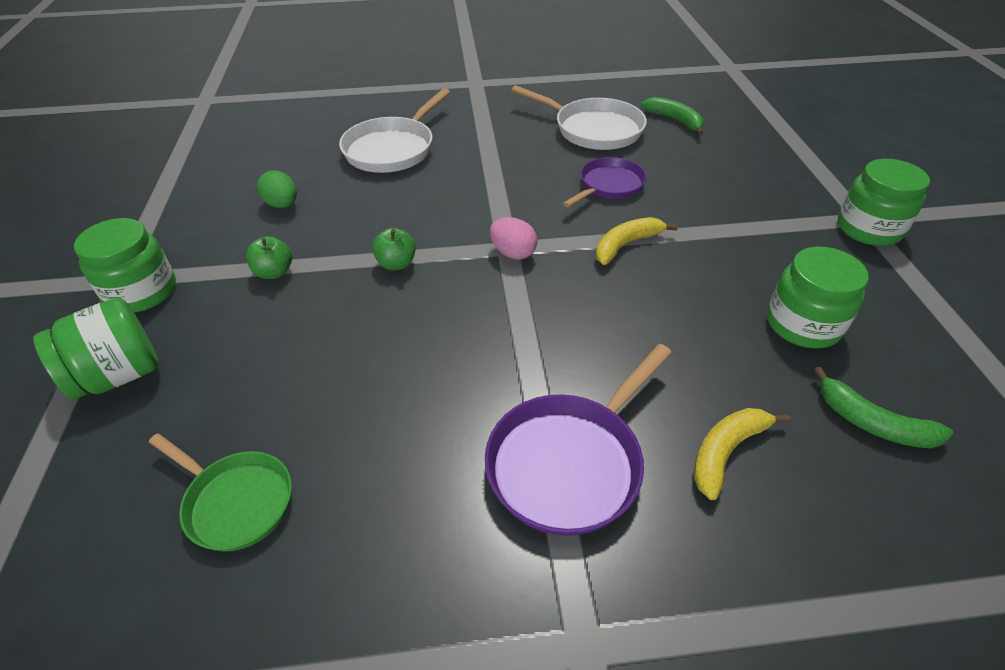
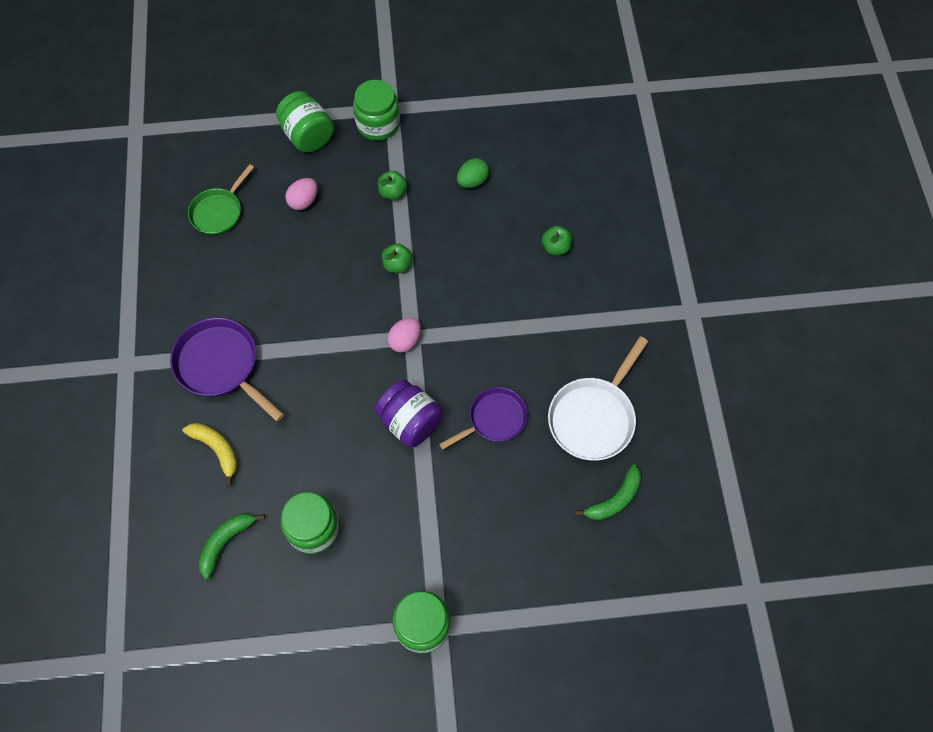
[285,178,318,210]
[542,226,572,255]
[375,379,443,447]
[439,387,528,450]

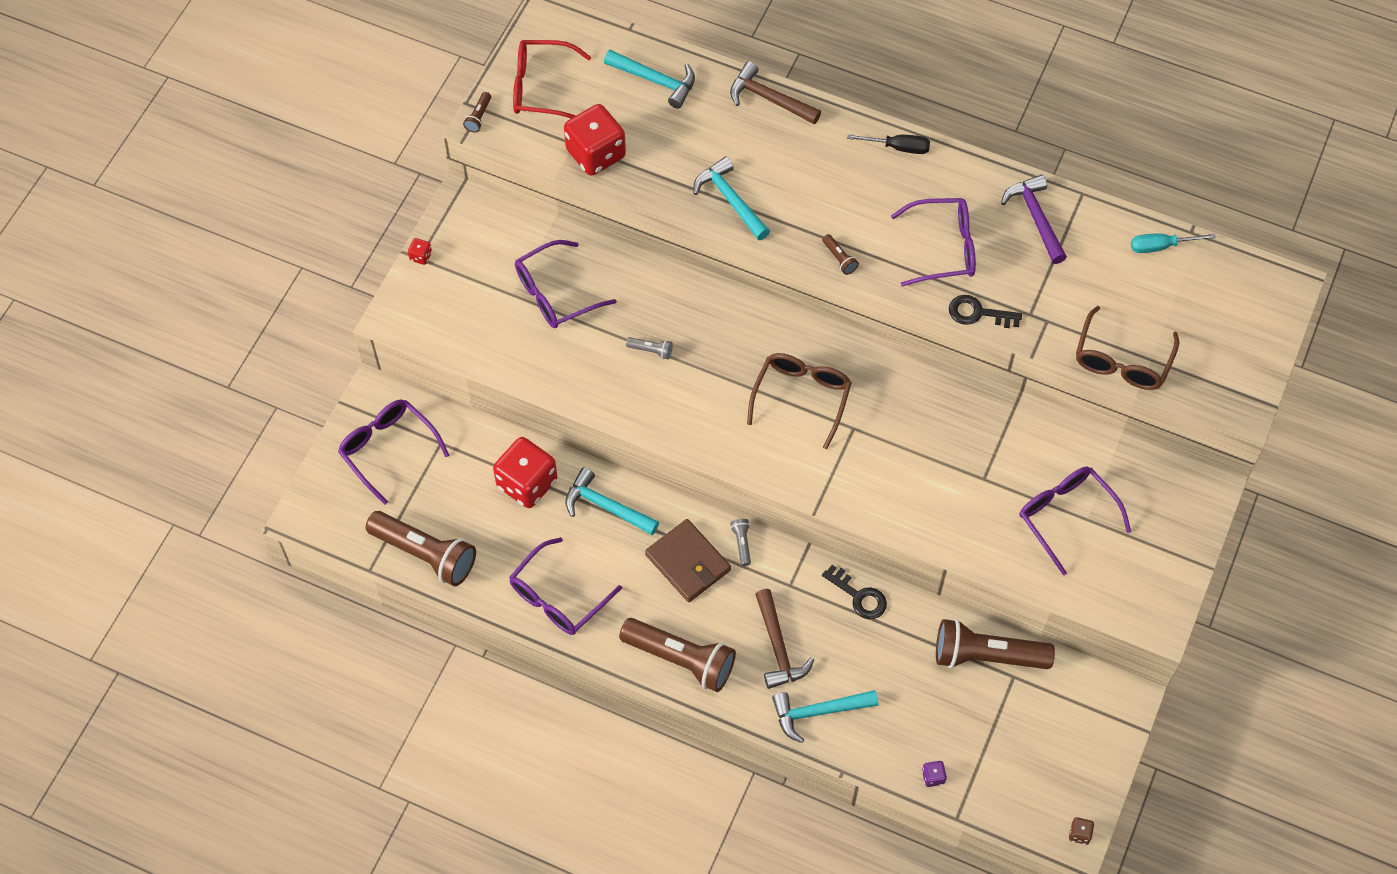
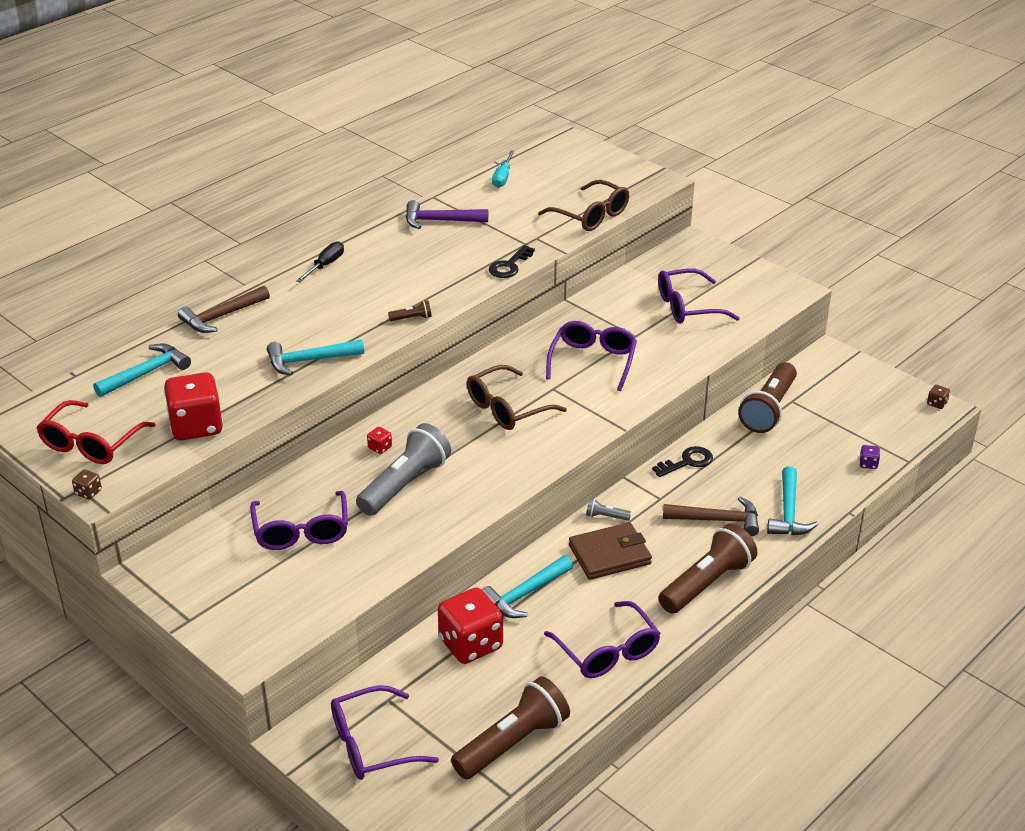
[367,427,392,454]
[546,321,637,391]
[72,470,102,499]
[467,365,567,430]
[356,423,451,516]

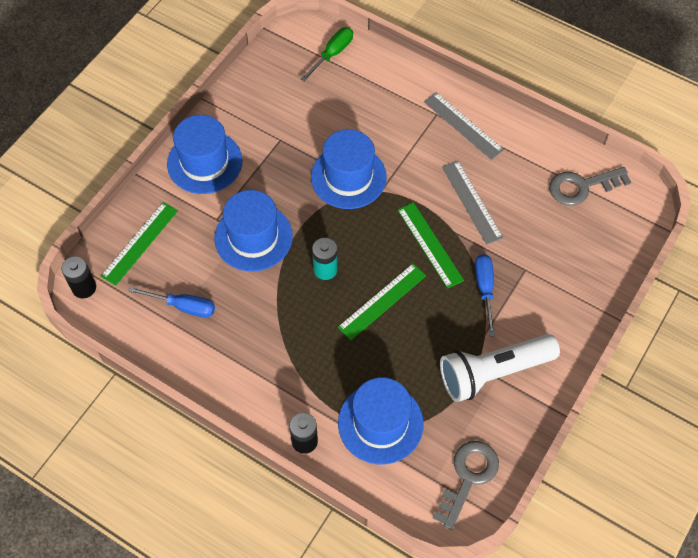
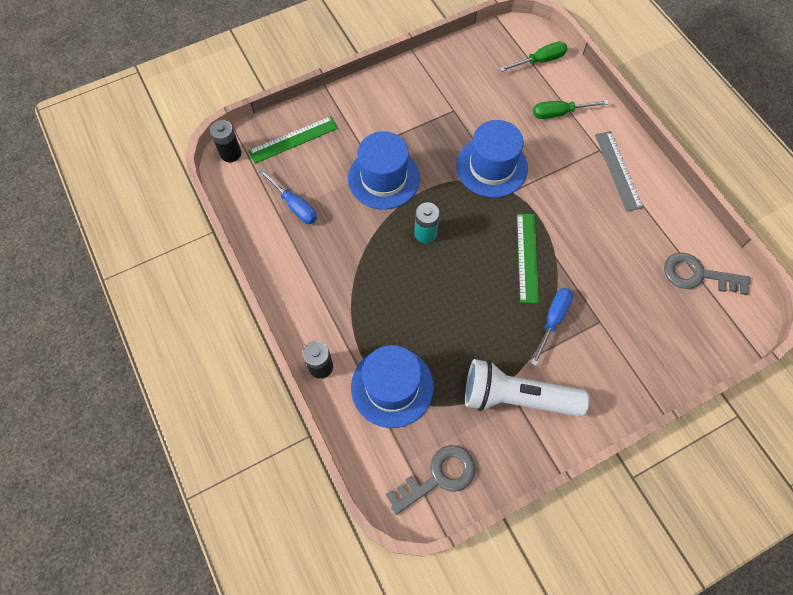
[167,115,242,194] (first image)
[338,263,426,340] (first image)
[442,161,503,245] (first image)
[533,100,609,119]

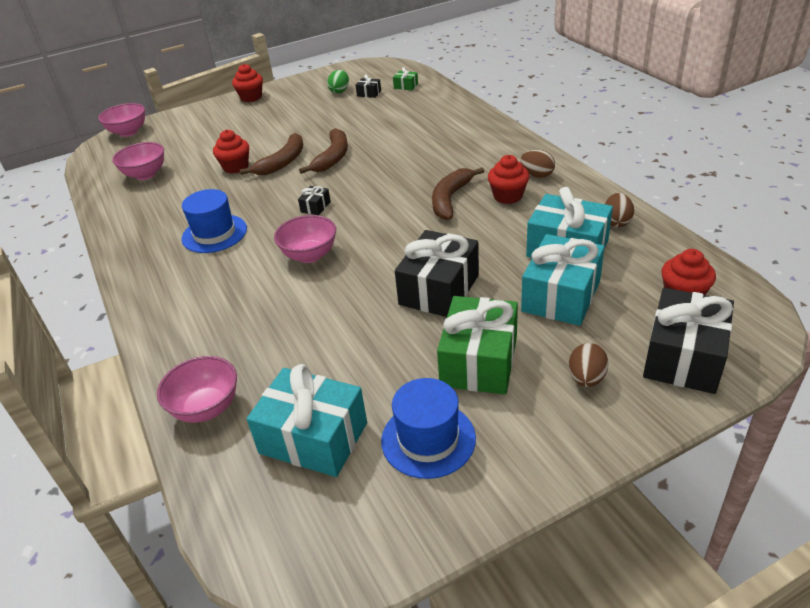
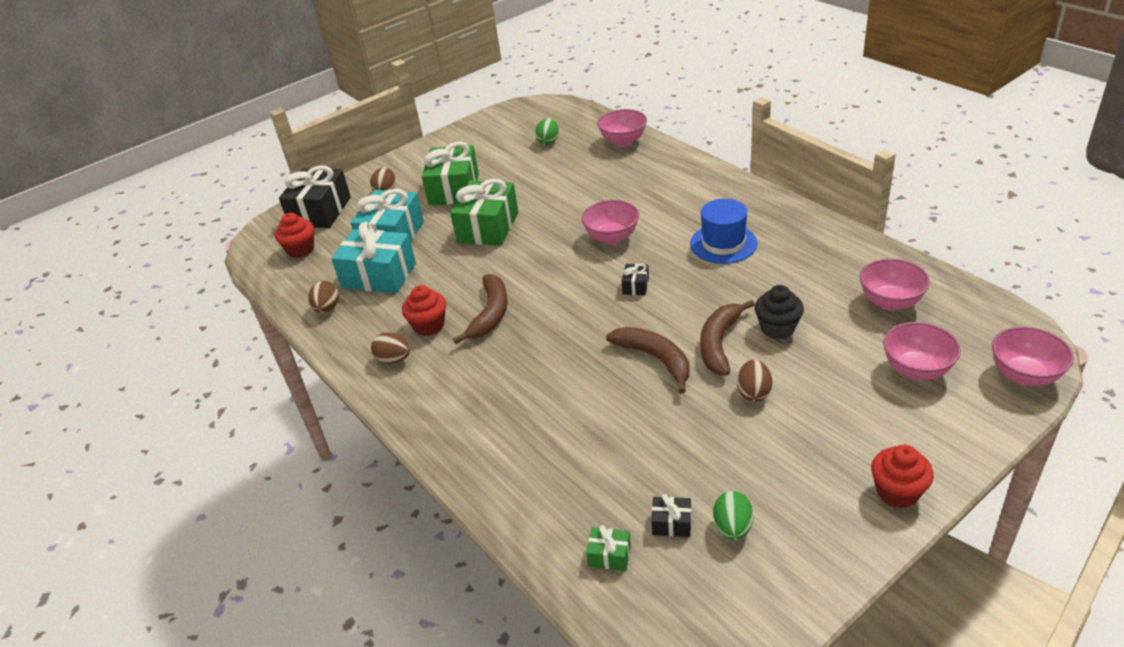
[381,378,476,479] (first image)
[737,359,772,402]
[883,322,961,380]
[535,118,559,145]
[755,285,804,339]
[450,179,518,246]
[606,327,689,394]

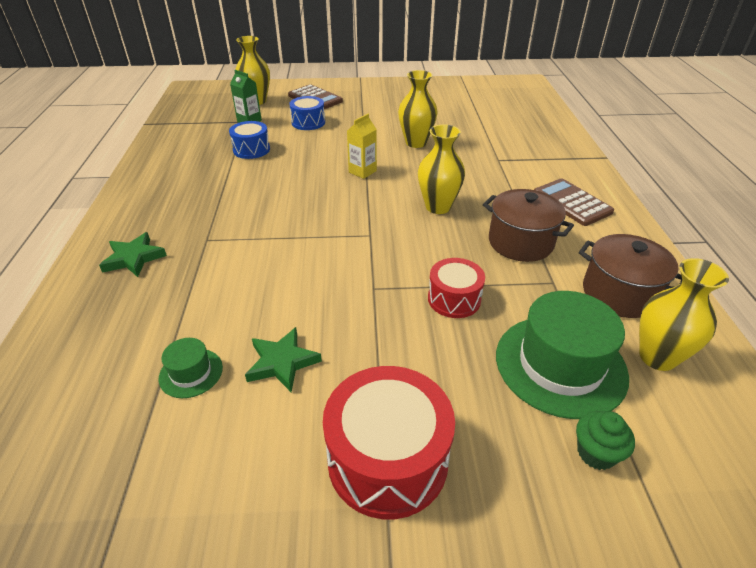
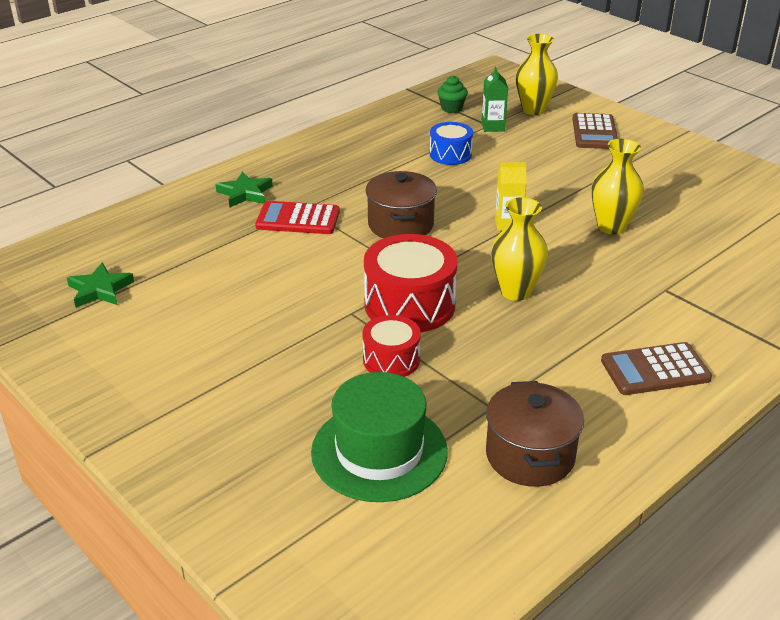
[159,338,223,398] (first image)
[289,96,325,130] (first image)
[639,258,729,371] (first image)
[255,201,340,234]
[67,262,134,308]
[364,234,458,332]
[365,171,437,239]
[437,75,468,113]
[601,342,712,395]

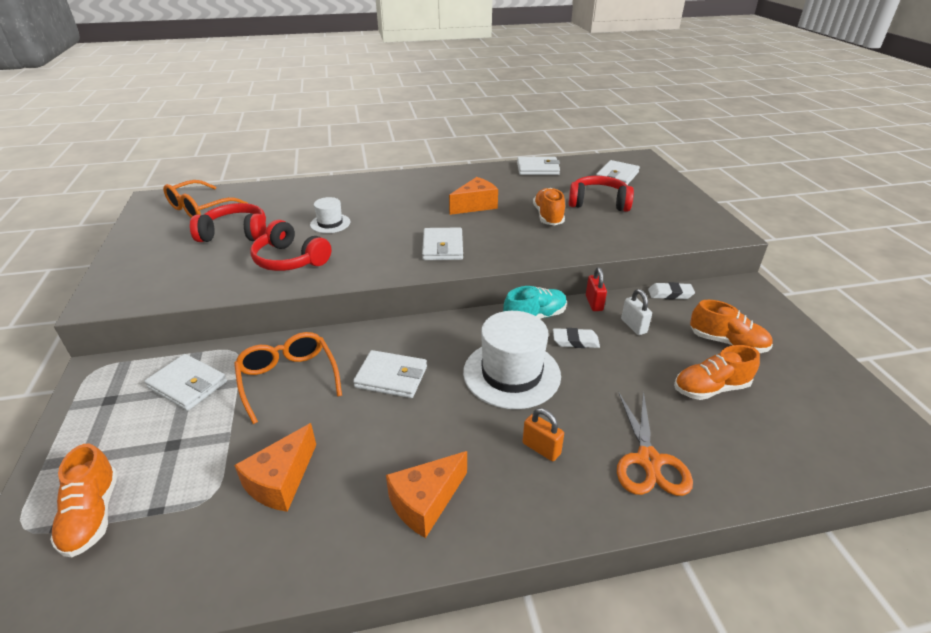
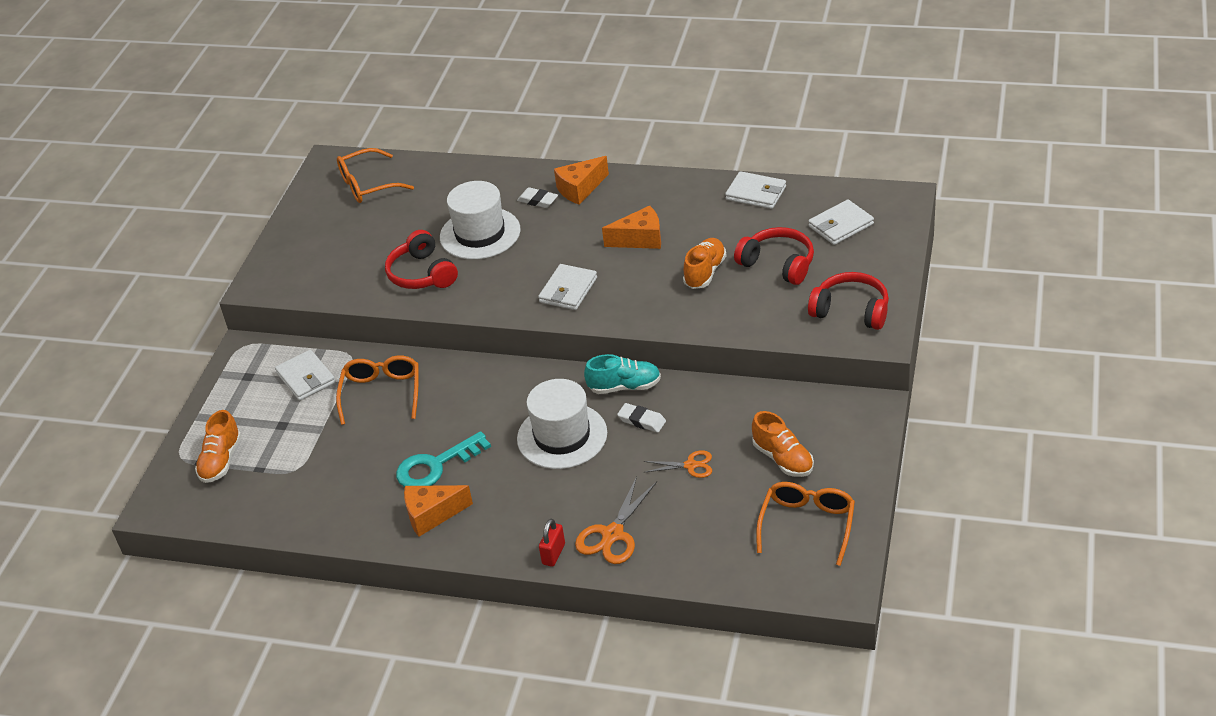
[353,350,427,398] (first image)
[523,408,564,461] (first image)
[621,289,652,335] (first image)
[674,345,760,400] (first image)
[396,431,491,487]
[644,450,712,478]
[756,482,855,566]
[808,272,889,330]
[554,156,609,205]
[539,519,565,567]
[517,187,558,208]
[440,181,521,260]

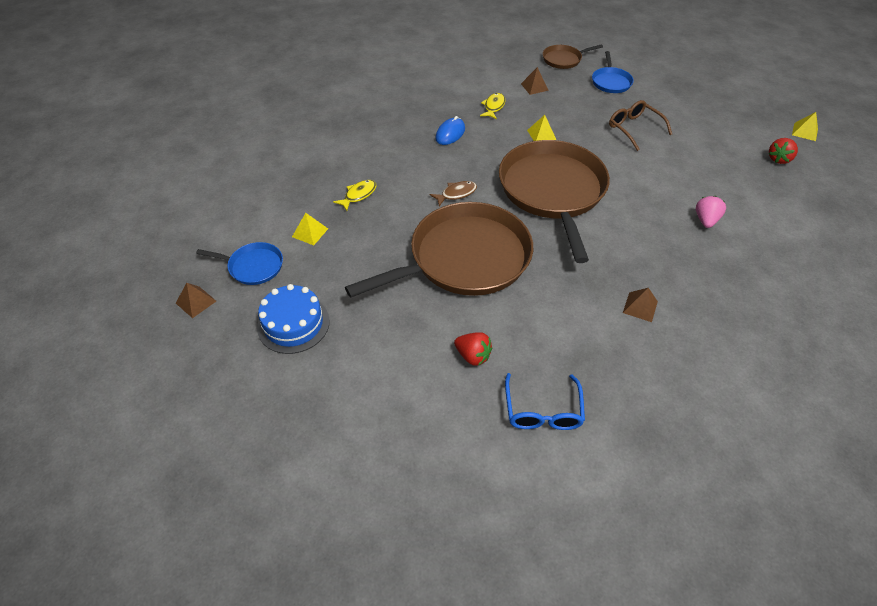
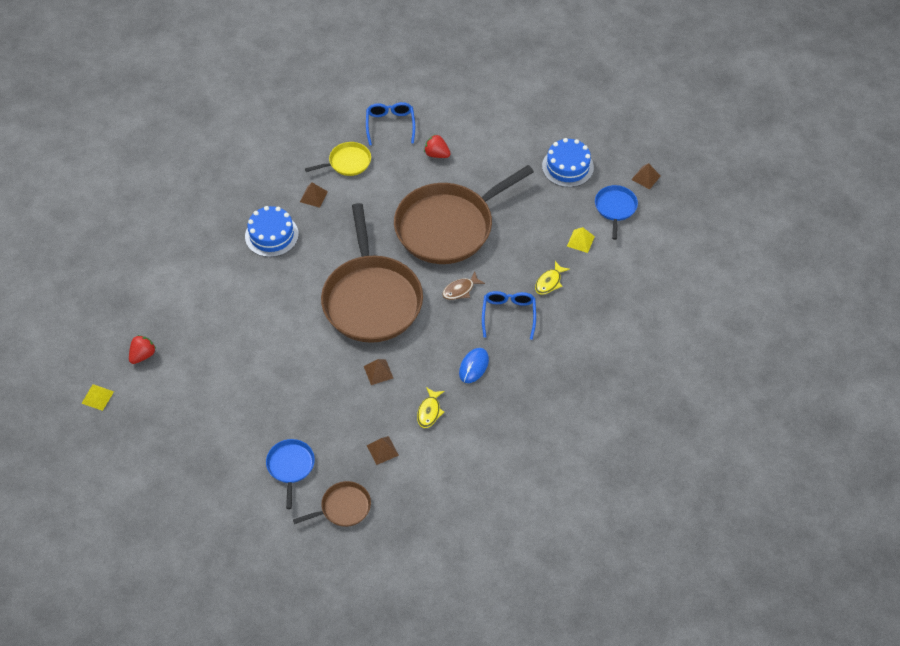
[609,100,672,151] (first image)
[696,196,726,228] (first image)
[245,206,299,257]
[305,142,371,176]
[482,291,536,340]
[364,359,393,385]
[595,185,638,240]

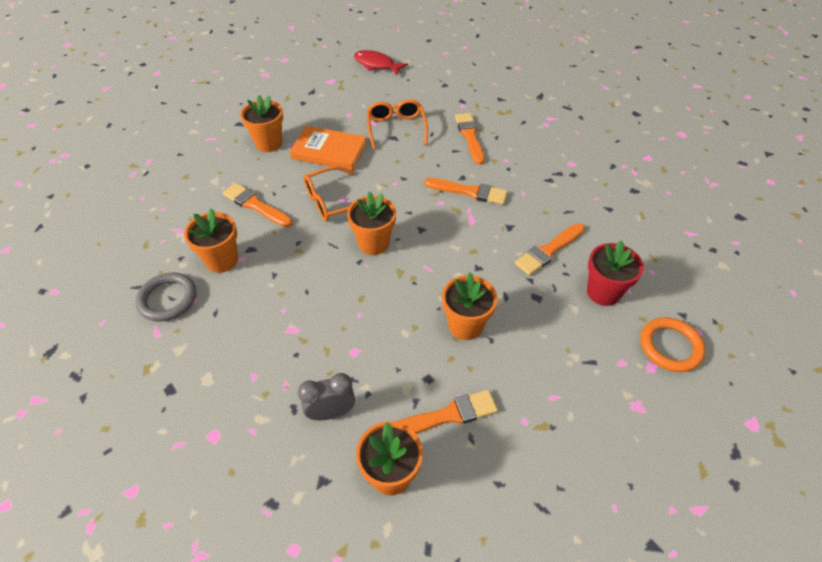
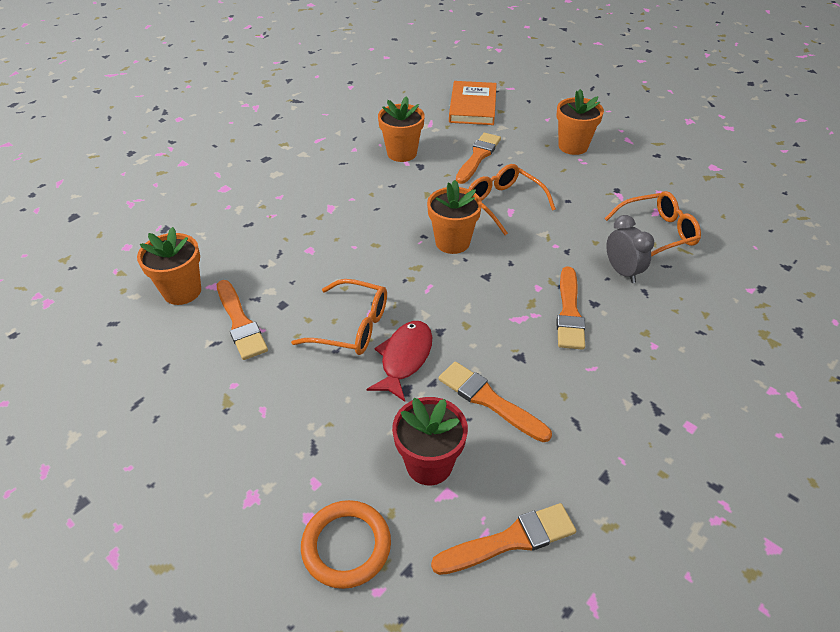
[136,273,196,321] (first image)
[449,81,497,125]
[606,215,654,283]
[367,321,432,402]
[431,503,576,575]
[291,279,387,355]

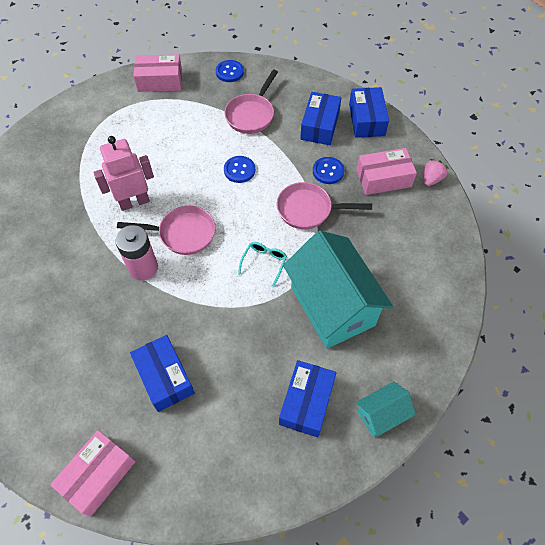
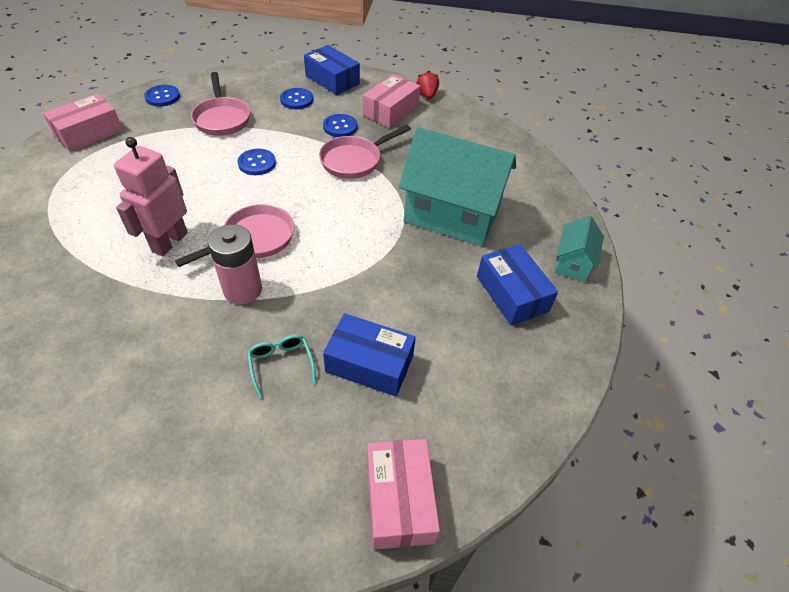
[247,335,316,399]
[280,88,313,109]
[416,71,439,99]

